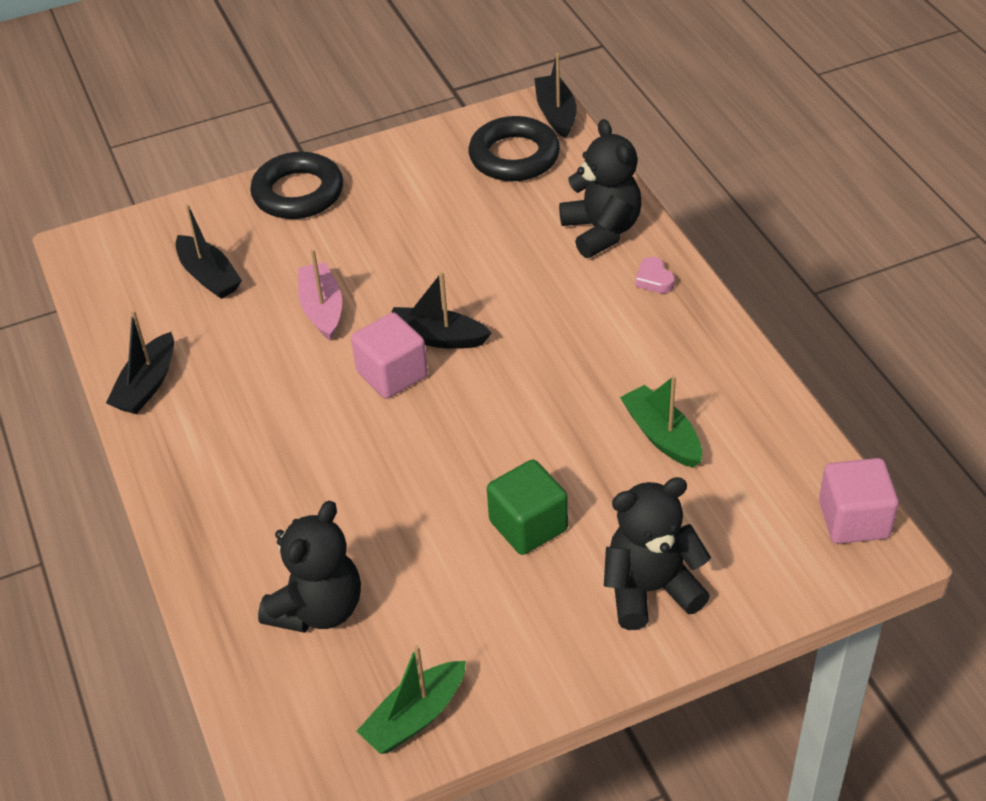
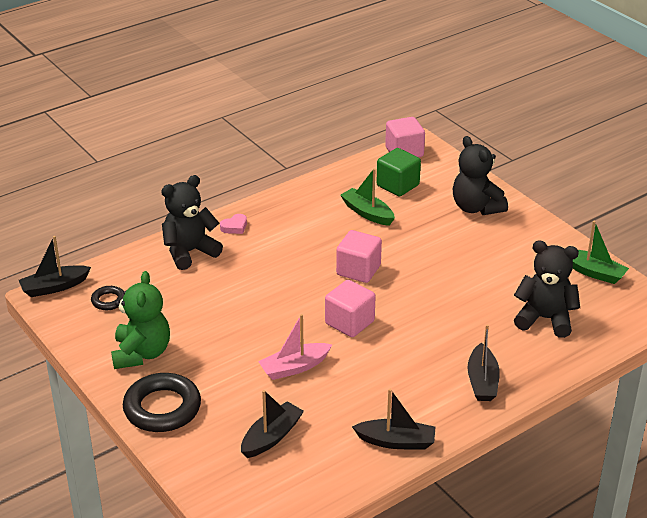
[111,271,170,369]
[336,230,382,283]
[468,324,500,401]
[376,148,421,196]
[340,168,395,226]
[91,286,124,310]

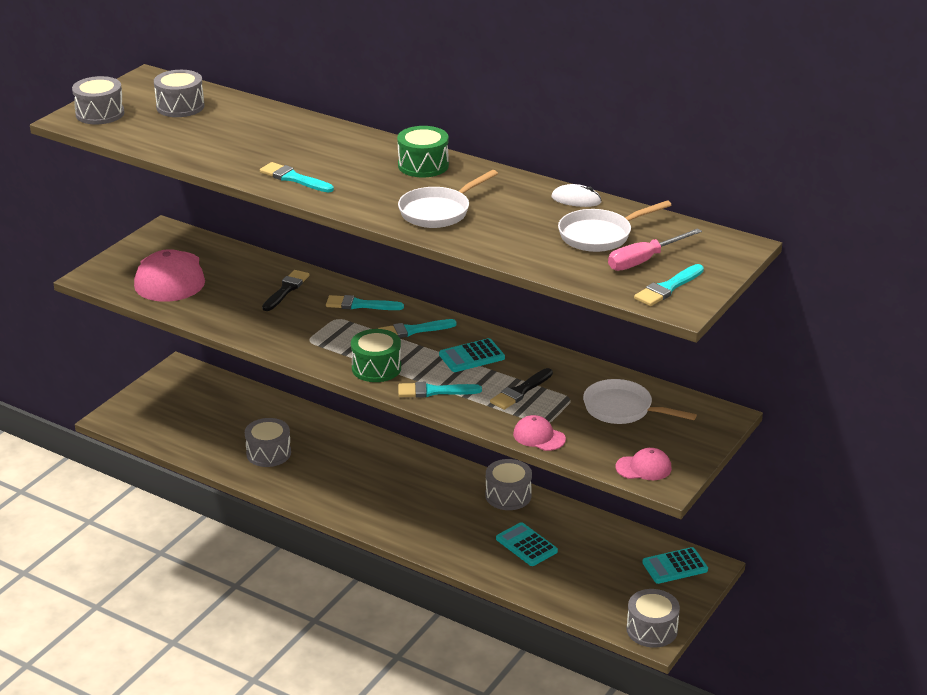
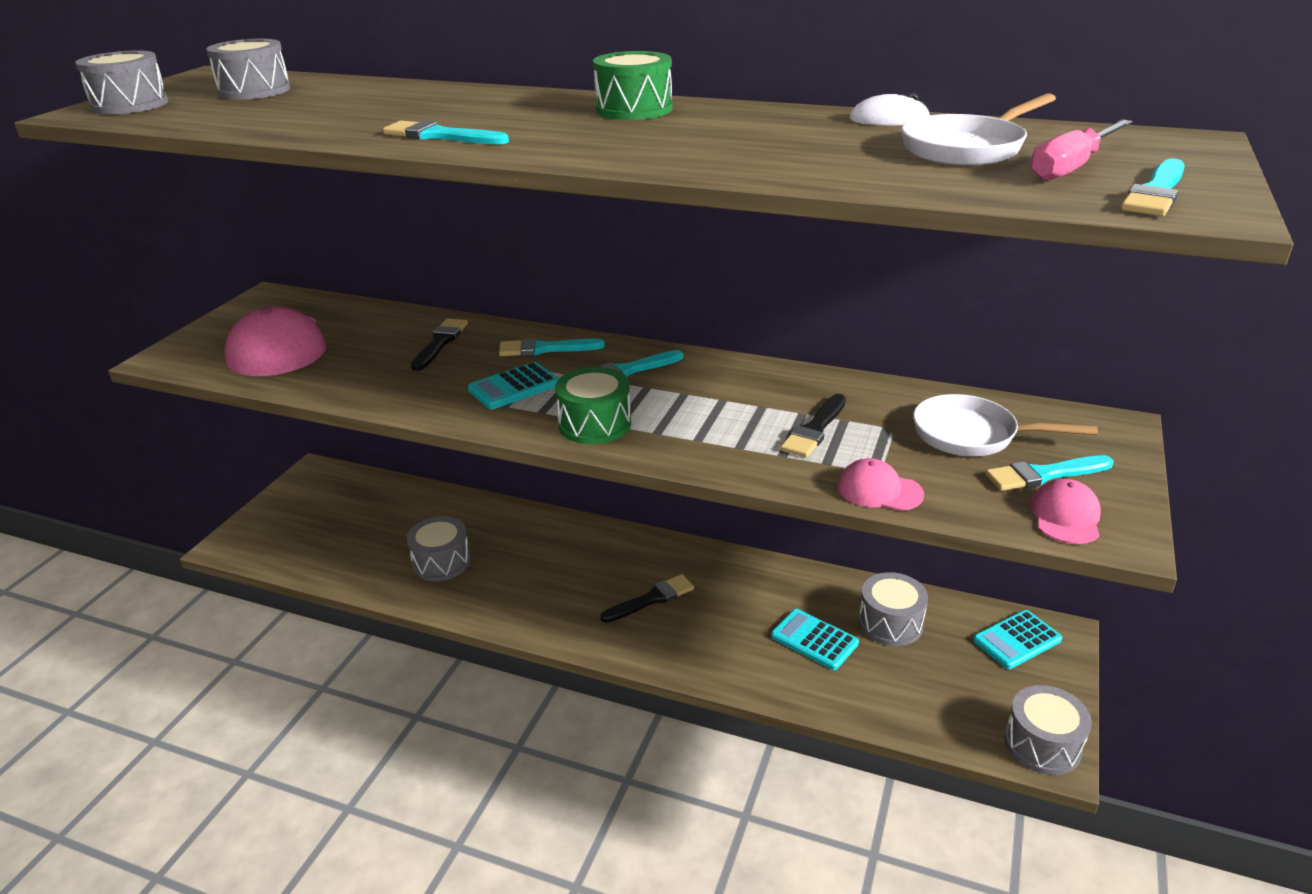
[398,170,498,228] (first image)
[600,574,694,623]
[985,455,1114,491]
[468,362,559,410]
[859,572,928,646]
[1030,479,1101,544]

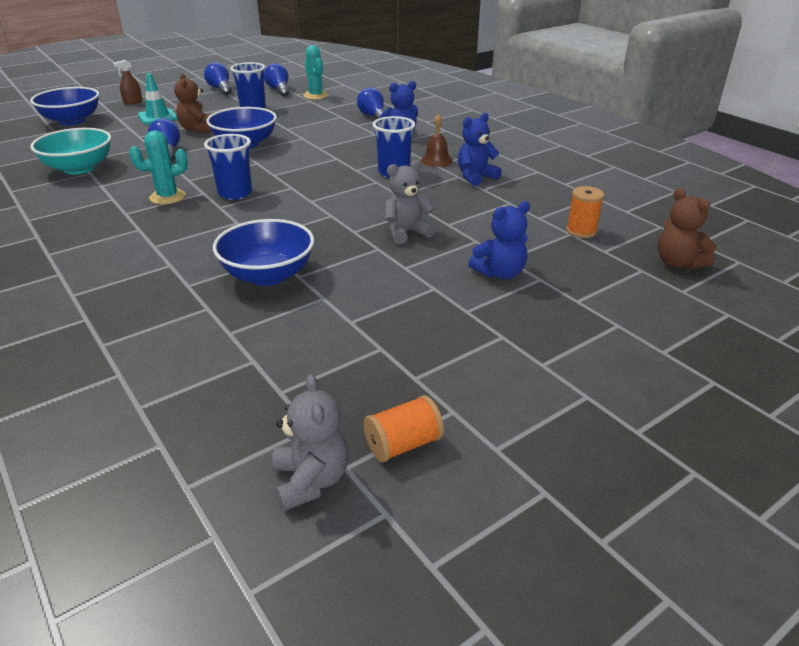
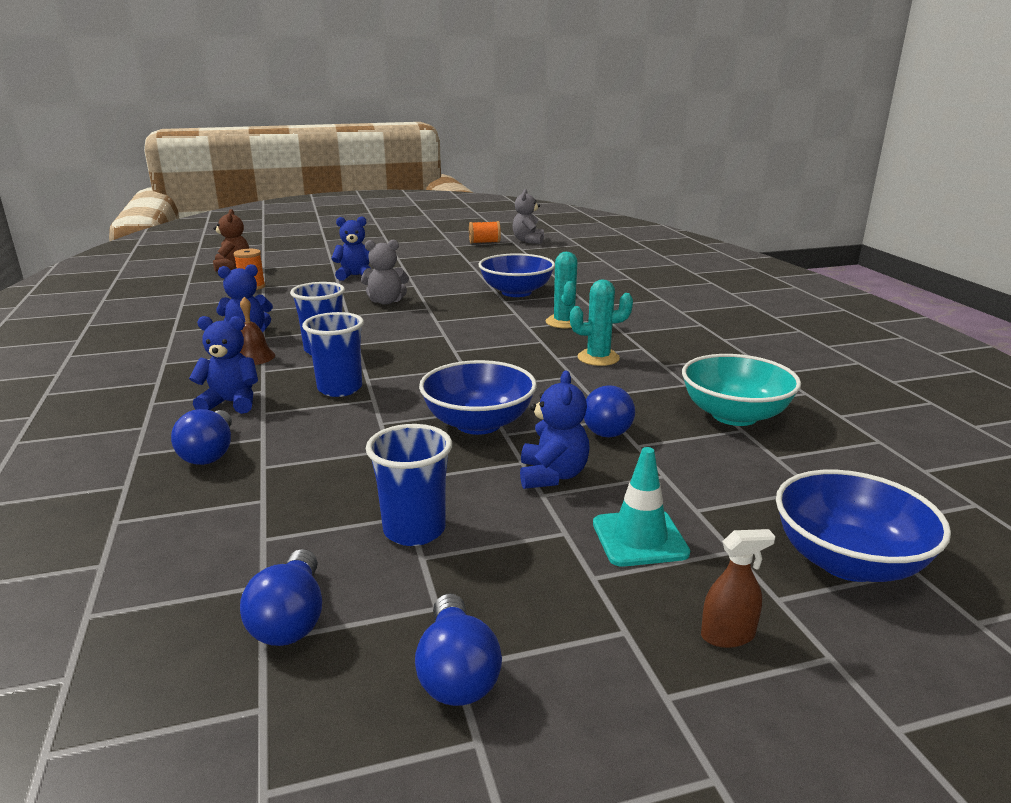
[302,312,364,397]
[546,252,577,328]
[520,371,590,489]

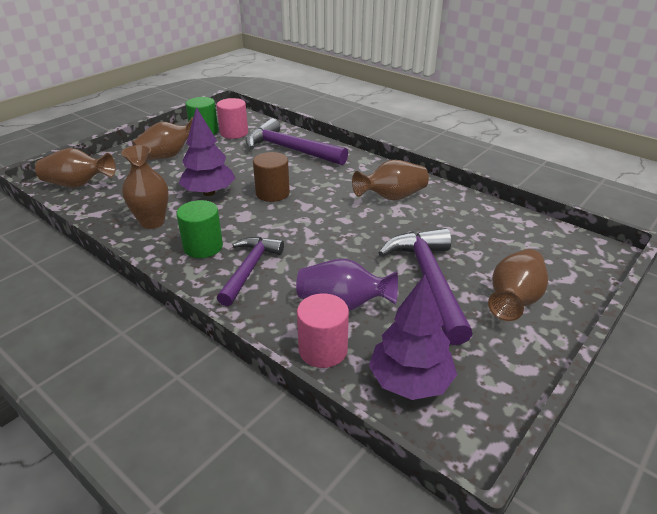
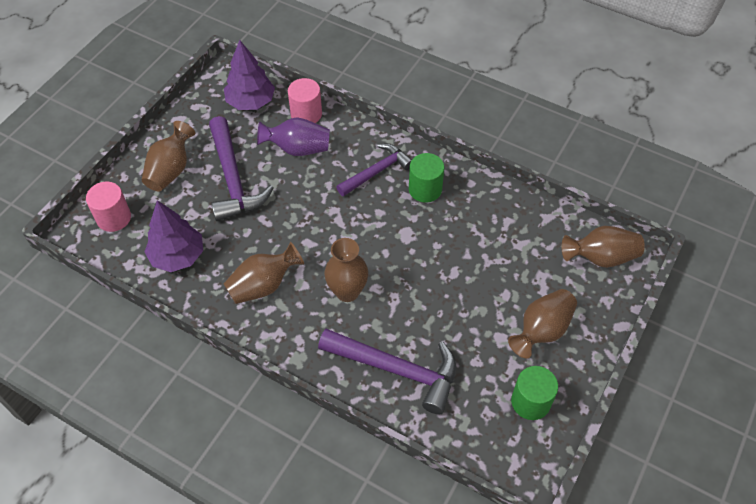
[253,152,290,202] (first image)
[324,238,368,302]
[144,200,203,272]
[86,182,131,232]
[336,144,412,197]

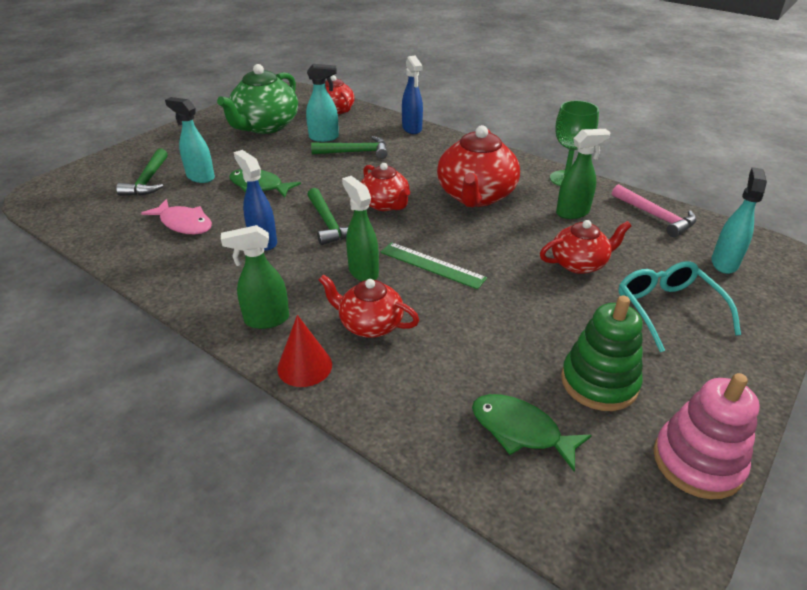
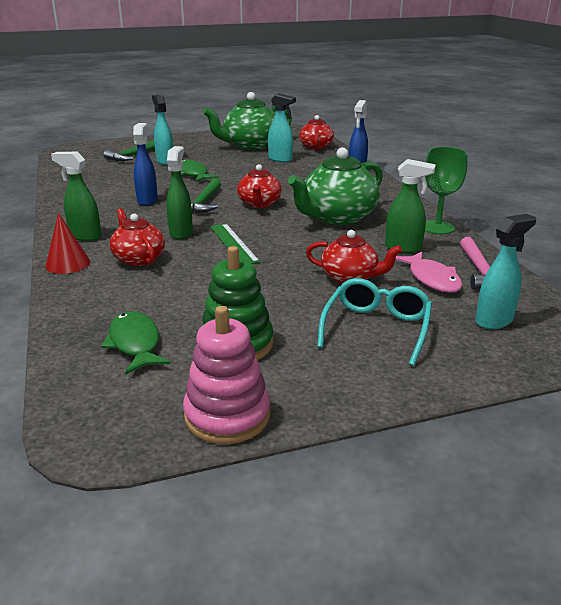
[311,136,388,159] (first image)
[395,252,463,293]
[288,147,383,225]

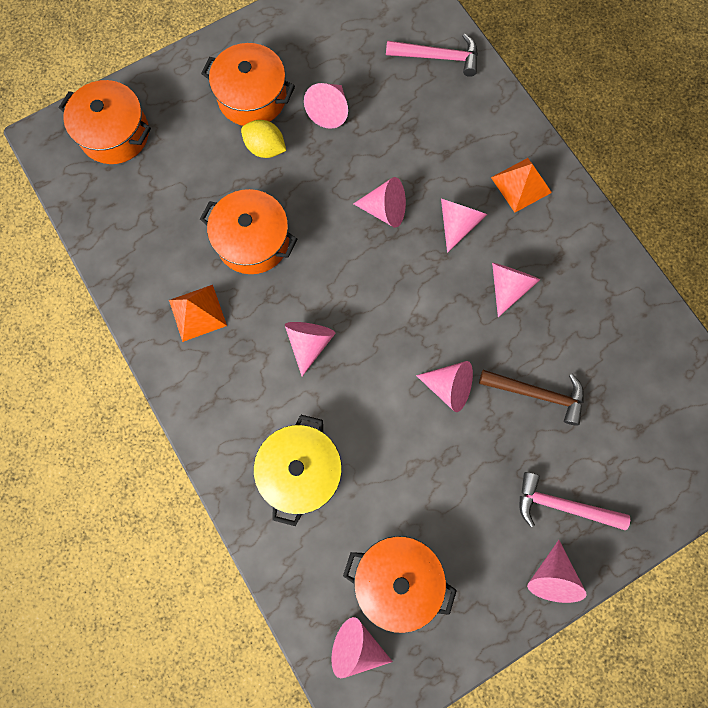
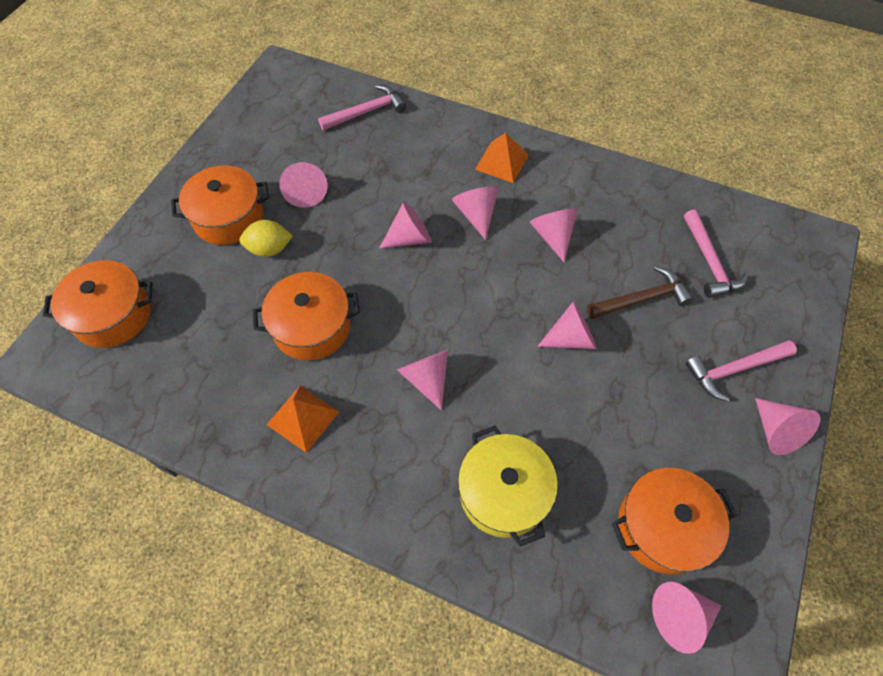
[684,209,749,298]

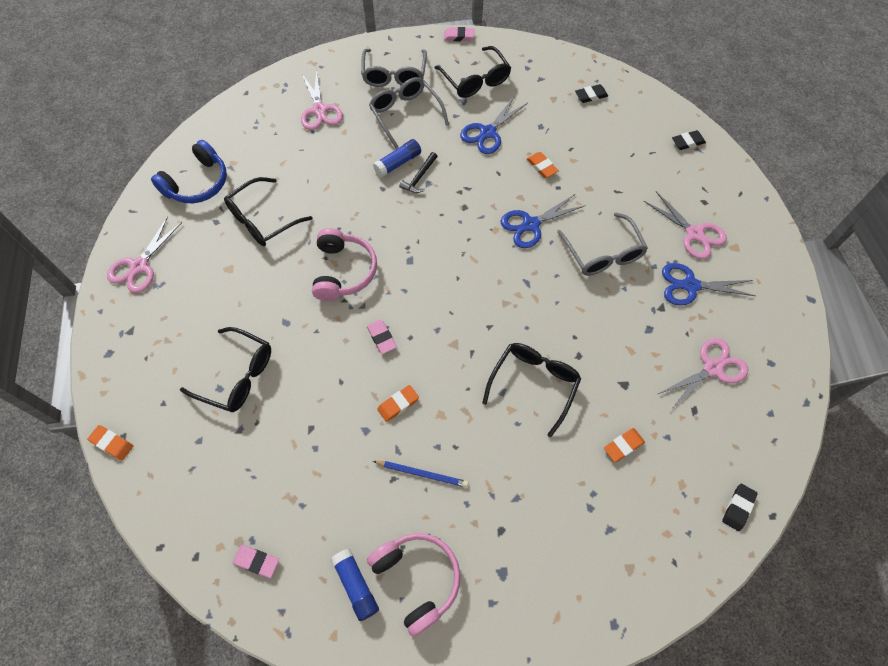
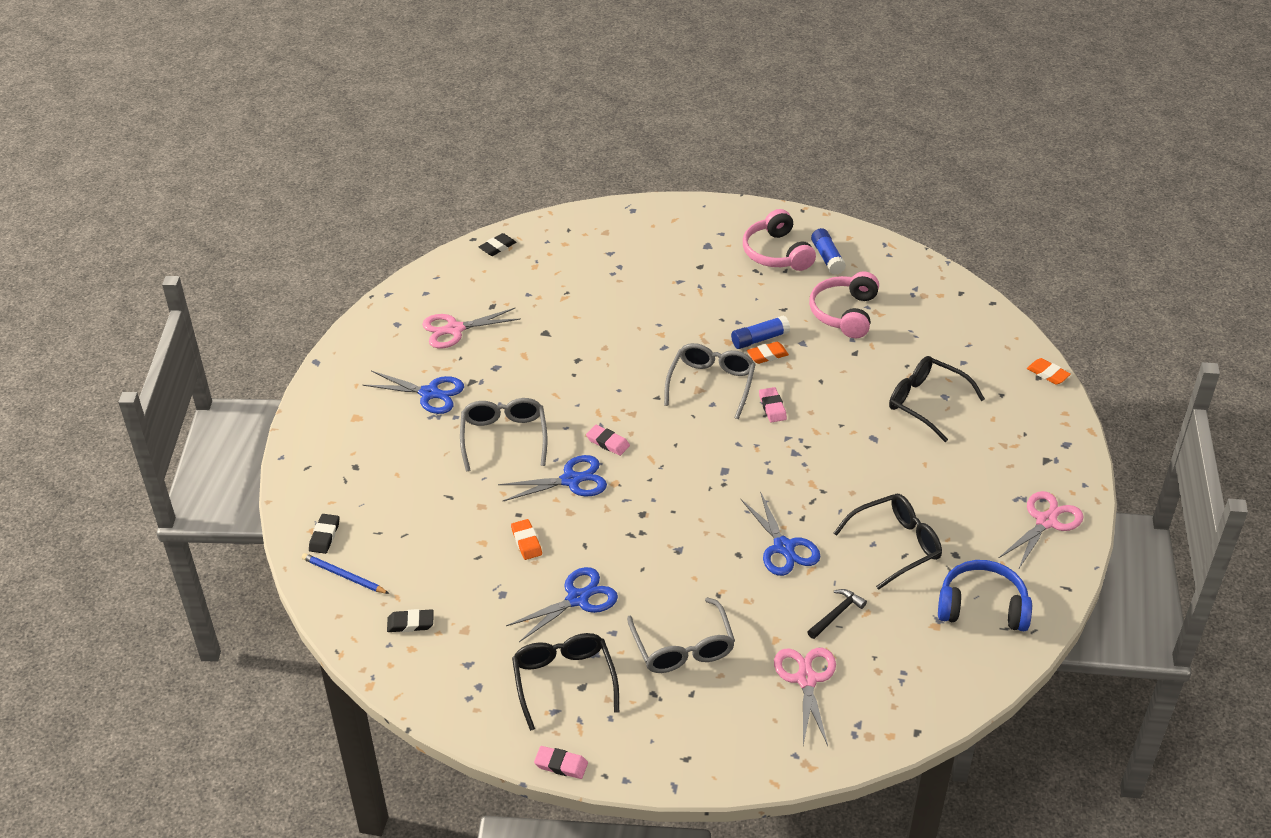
[482,343,581,437] (first image)
[604,428,645,462] (first image)
[644,191,727,259] (first image)
[741,491,821,576]
[586,425,630,456]
[809,272,879,338]
[664,343,756,419]
[731,315,790,349]
[302,553,389,594]
[807,589,867,639]
[938,560,1032,631]
[309,514,339,554]

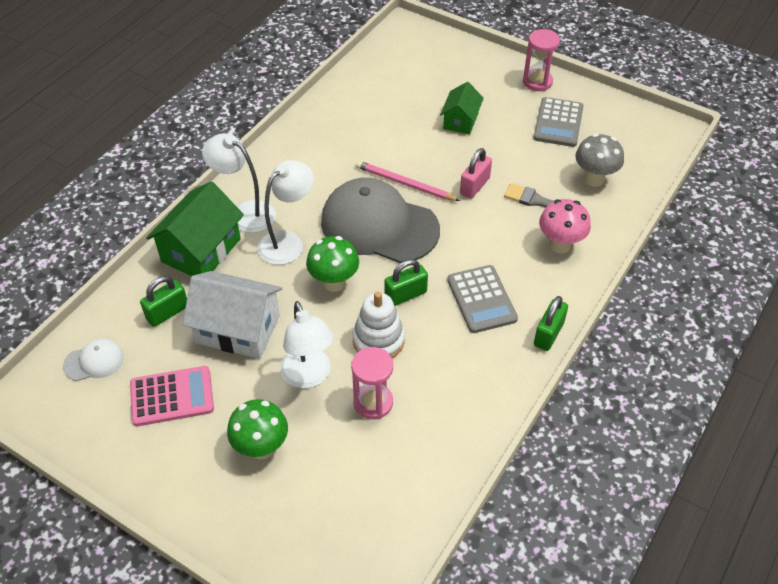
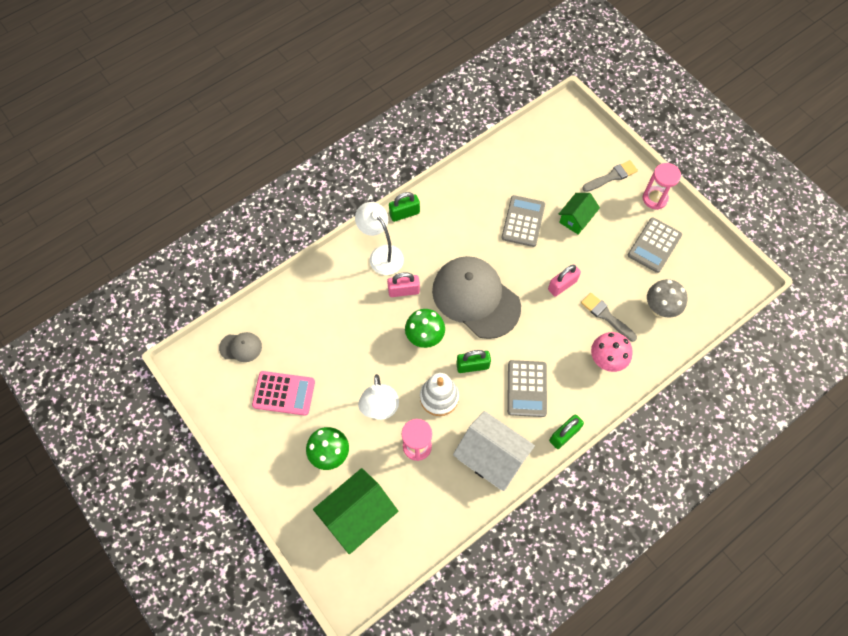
[356,161,460,201] (first image)
[501,195,545,247]
[582,160,638,192]
[389,192,420,222]
[313,468,398,554]
[453,411,535,491]
[387,272,420,297]
[219,332,262,362]

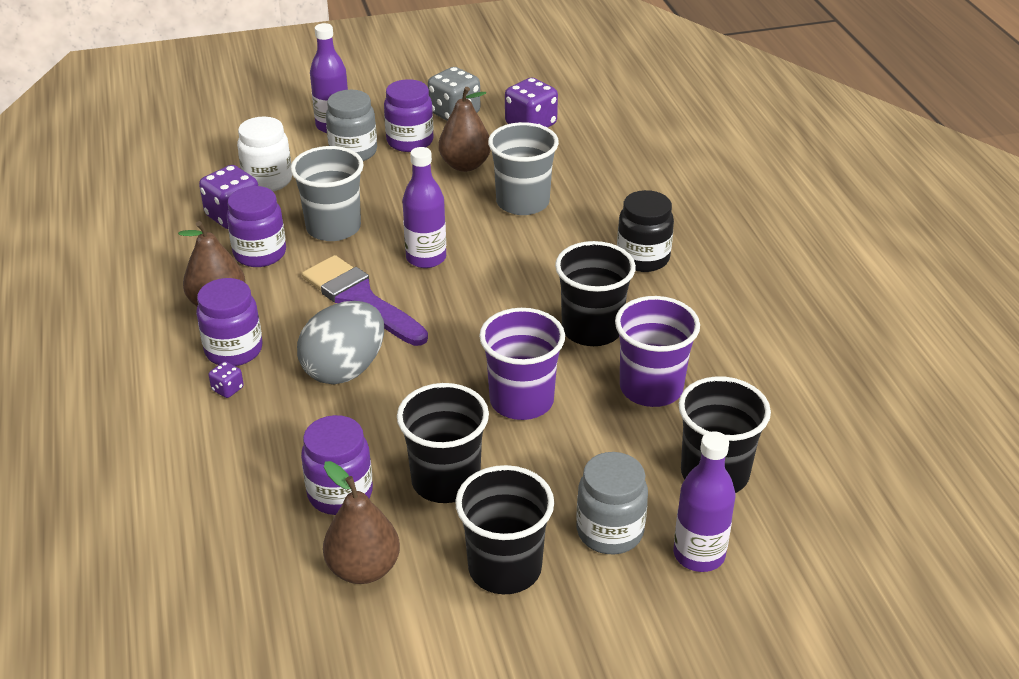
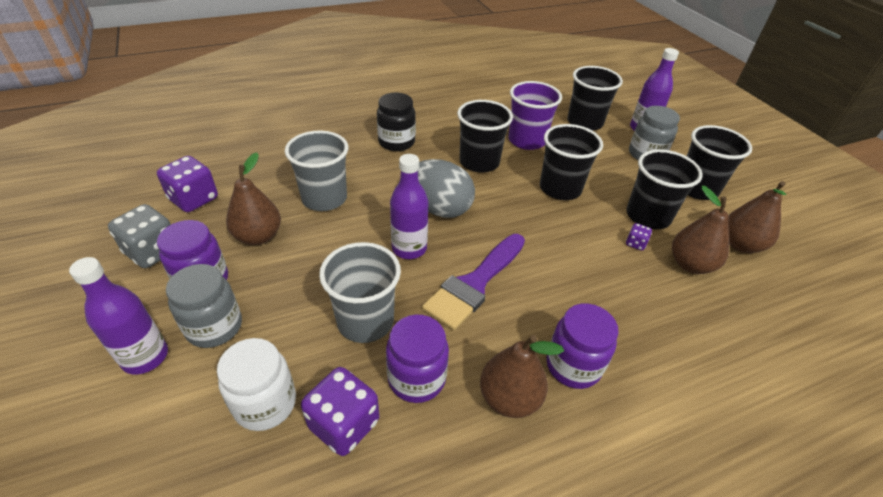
[626,223,652,250]
[418,159,475,218]
[672,186,729,274]
[540,124,603,200]

